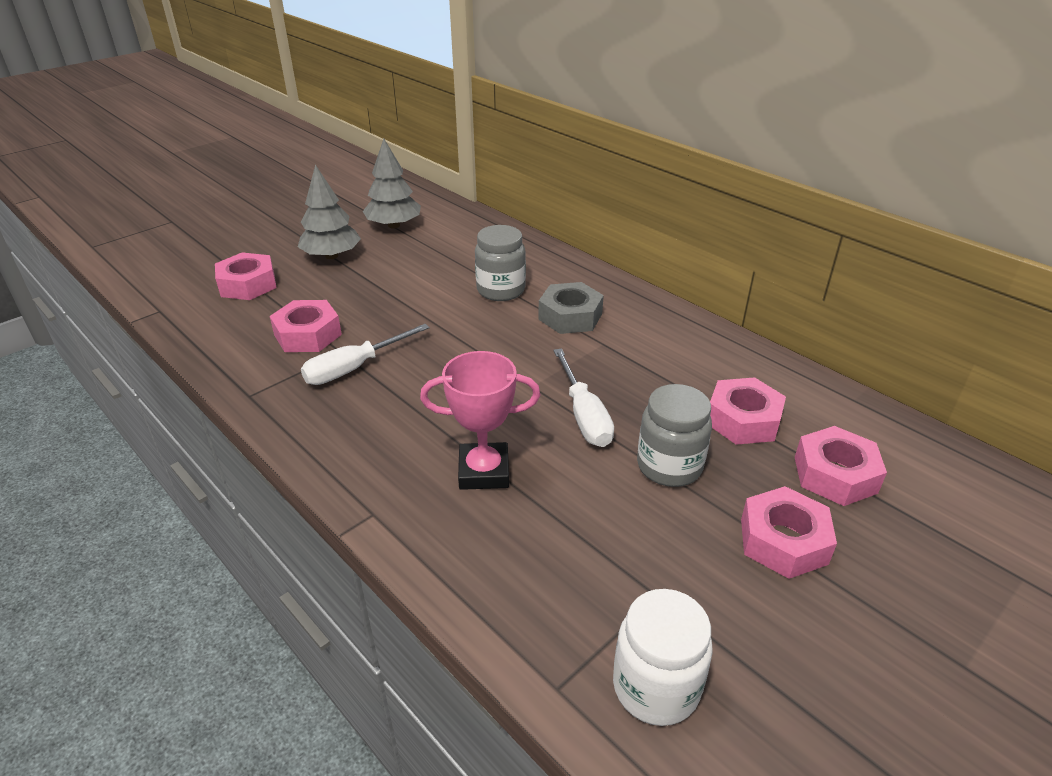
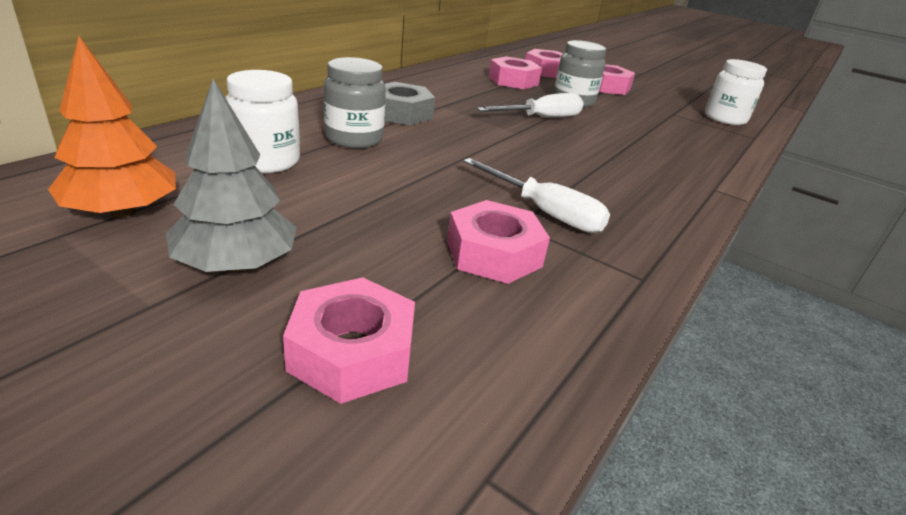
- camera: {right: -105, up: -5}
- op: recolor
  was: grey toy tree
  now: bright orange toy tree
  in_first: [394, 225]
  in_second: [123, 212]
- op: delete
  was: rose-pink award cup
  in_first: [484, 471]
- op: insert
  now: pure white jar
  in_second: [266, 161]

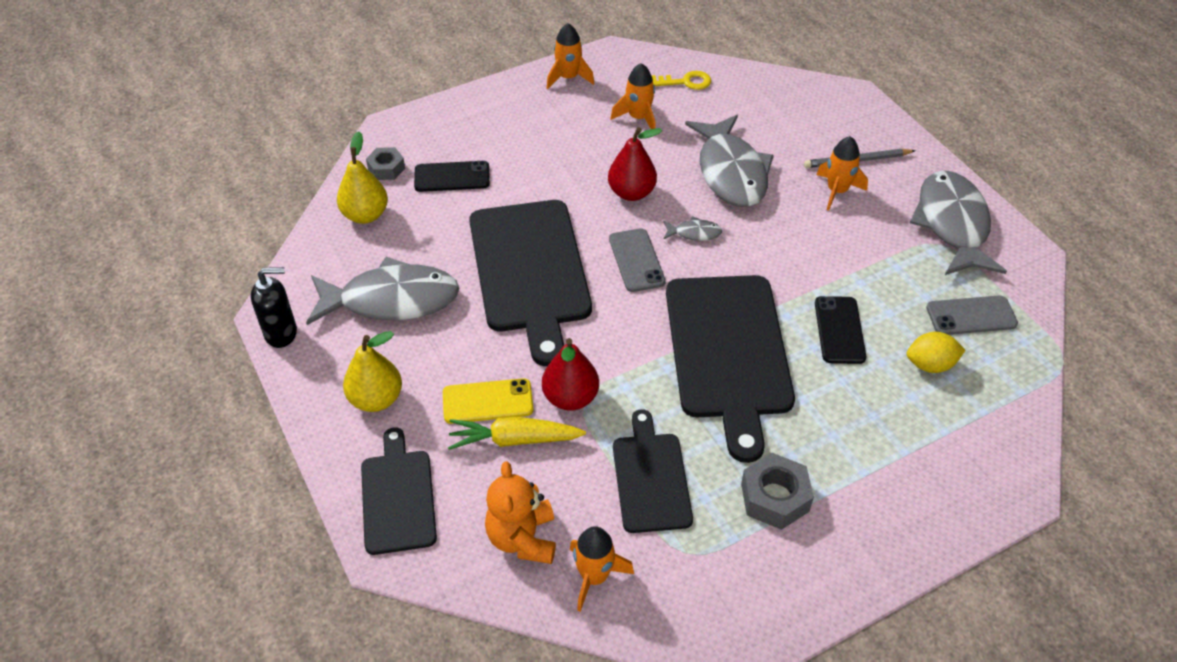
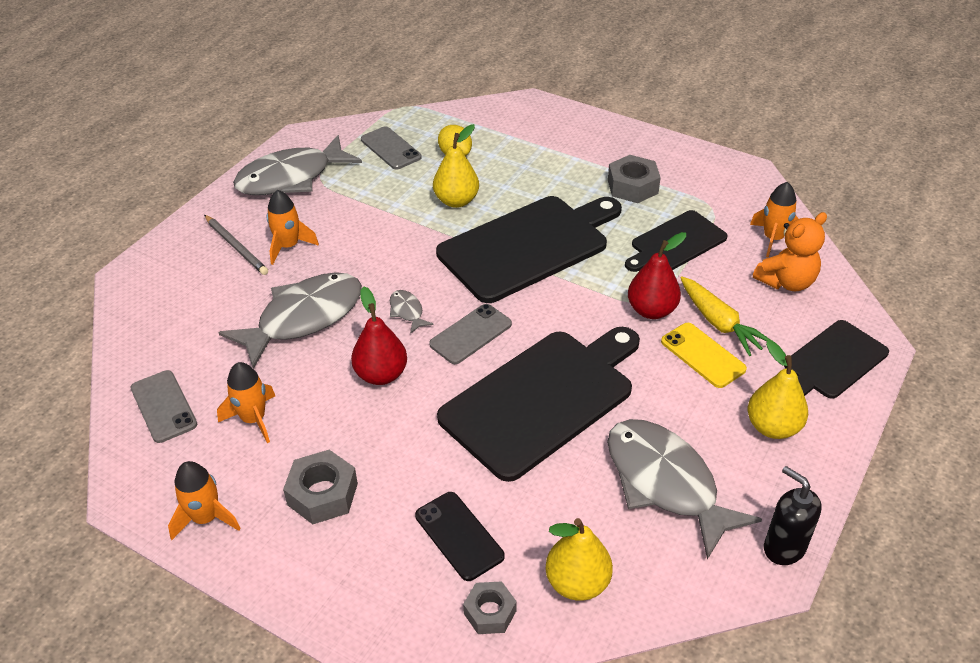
- camera: {right: -120, up: -5}
- op: replace
  was: yellow door key
  now: grey mobile phone
  in_first: [685, 82]
  in_second: [163, 406]
- op: replace
  was: jet-black mobile phone
  now: yellow toy pear
  in_first: [839, 330]
  in_second: [456, 201]
- op: insert
  now: grey nut
  in_second: [322, 494]

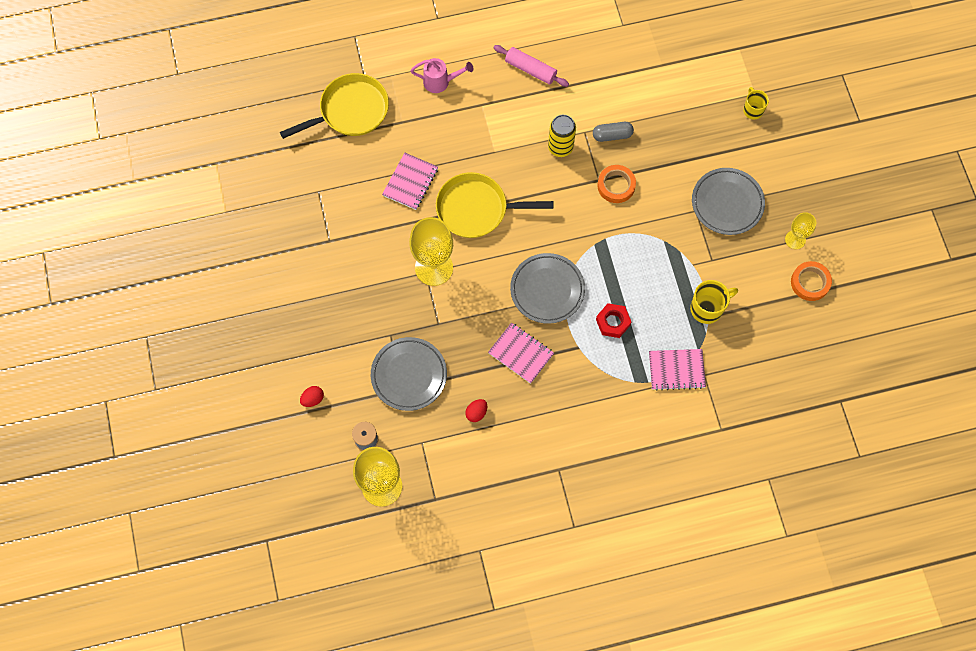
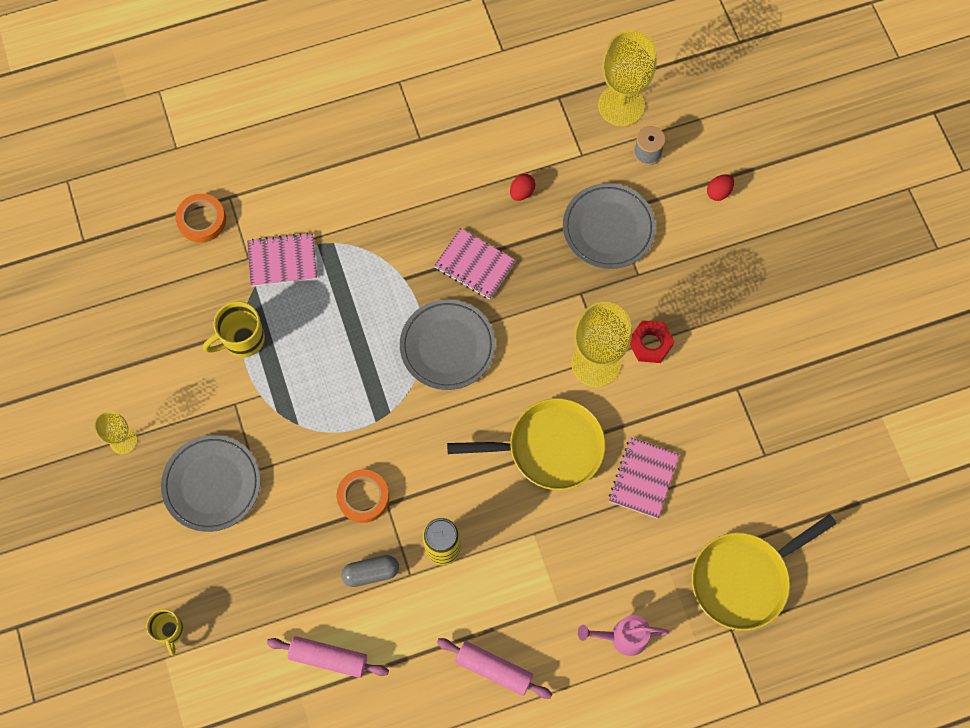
- camera: {right: 175, up: 0}
- op: move
  was: red nut
  in_first: [613, 322]
  in_second: [650, 344]
- op: move
  was: bright orange roll of tape
  in_first: [810, 282]
  in_second: [202, 220]
- op: insert
  now: rose-pink dough roller
  in_second: [328, 658]

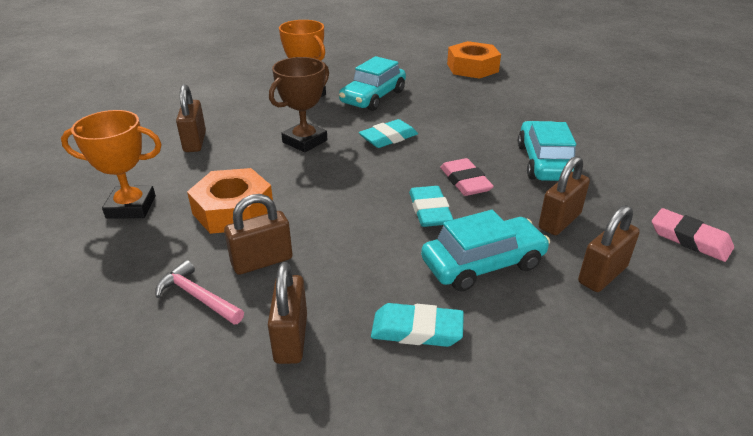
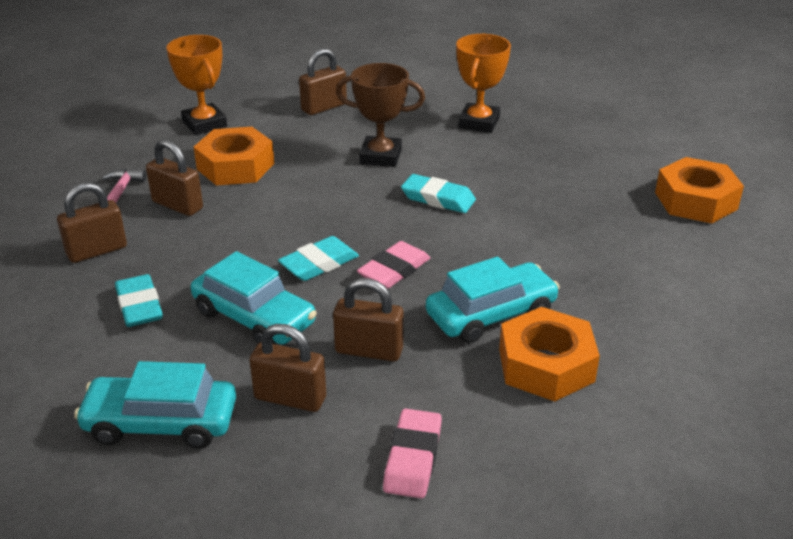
- camera: {right: 60, up: 0}
- op: move
  was: teal toy car
  in_first: [373, 97]
  in_second: [161, 423]
- op: insert
  now: bright orange nut
  in_second: [546, 365]

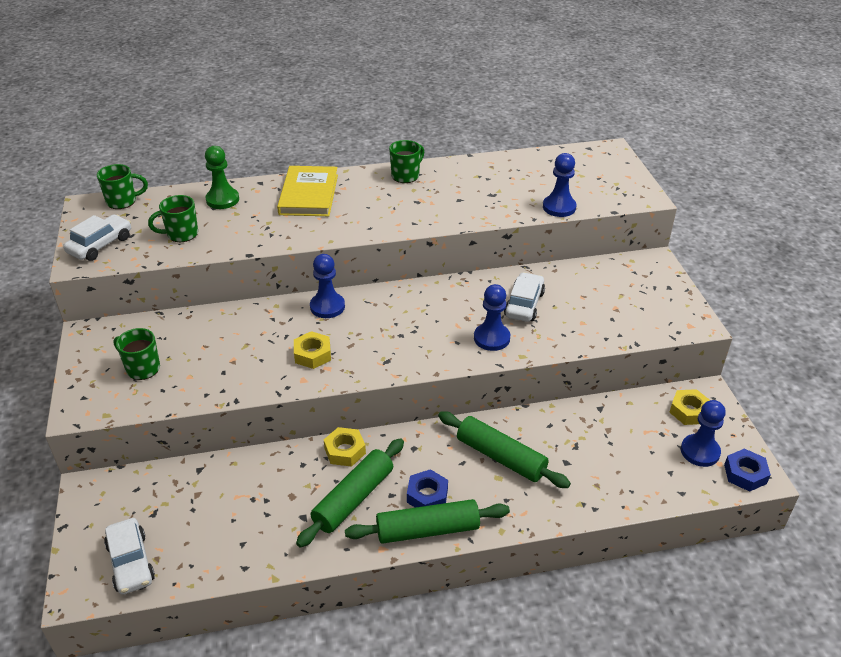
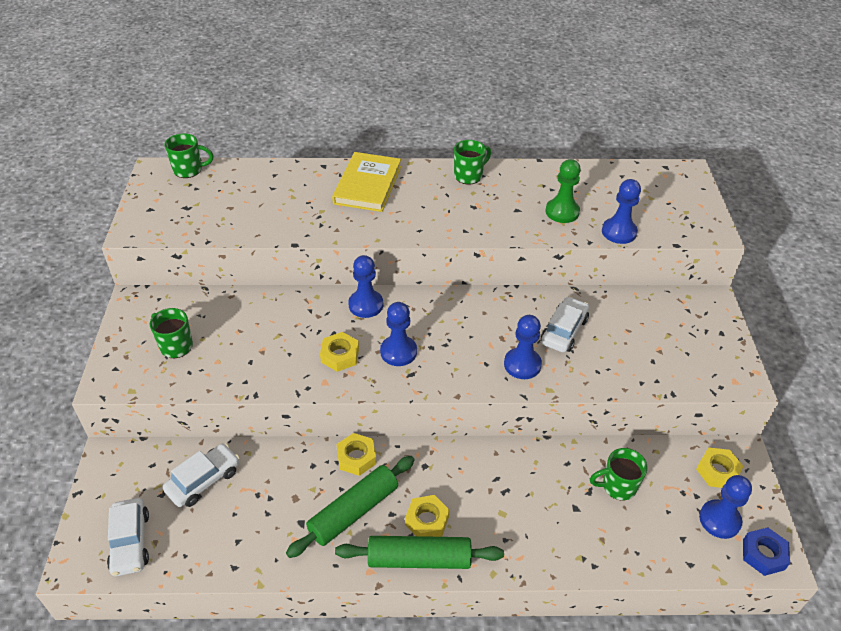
- camera: {right: 10, up: 5}
- op: move
  was: pure white toy car
  in_first: [100, 245]
  in_second: [204, 480]
- op: move
  was: green coffee mug
  in_first: [181, 234]
  in_second: [617, 486]
- op: move
  was: green pawn
  in_first: [222, 200]
  in_second: [562, 212]
- op: recolor
  was: blue nut
  now: yellow nut
  in_first: [427, 495]
  in_second: [427, 521]
- op: delete
  was: green dough roller
  in_first: [501, 457]
- op: insert
  now: blue pawn
  in_second: [398, 352]

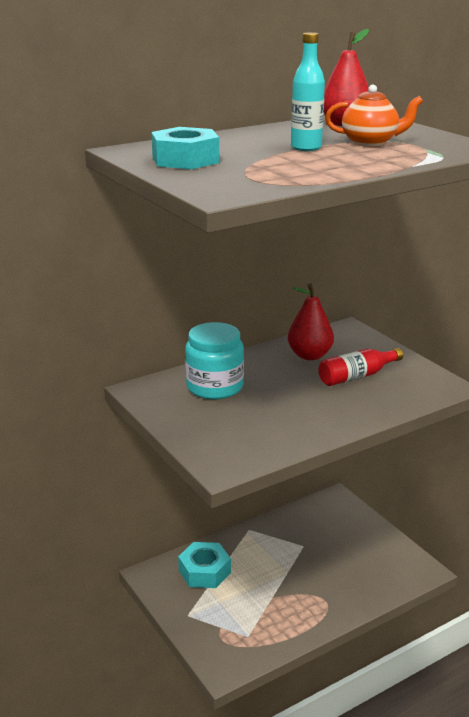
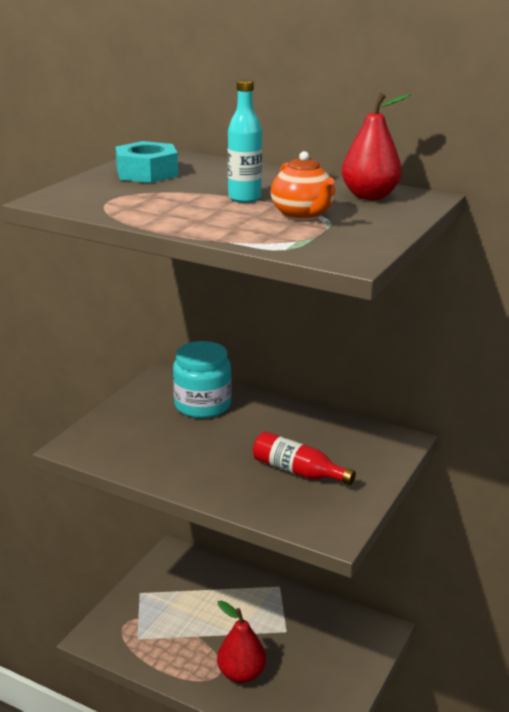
- camera: {right: 60, up: 0}
- op: delete
  was: teal nut
  in_first: [204, 571]
- op: move
  was: red toy pear
  in_first: [309, 355]
  in_second: [241, 674]

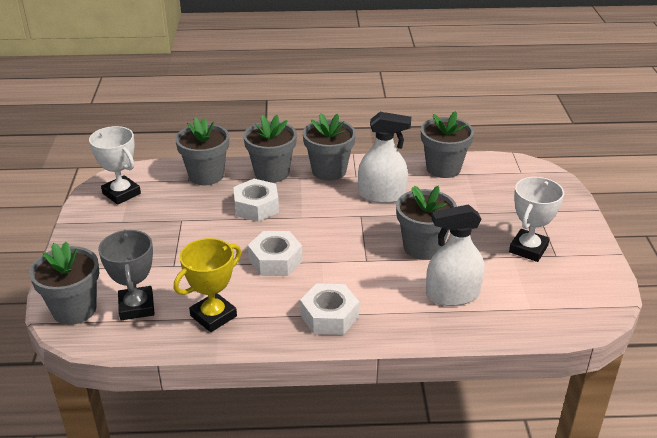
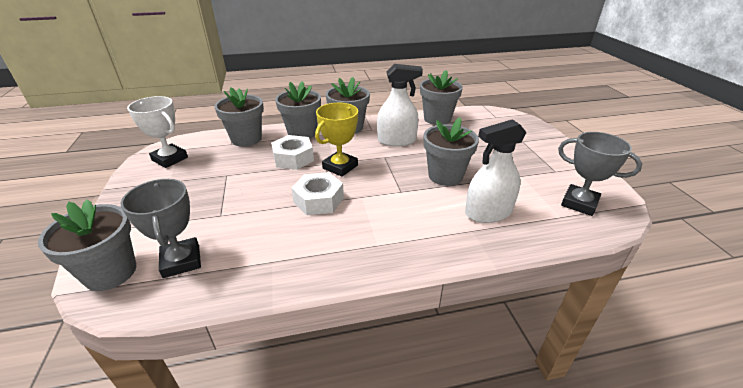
- camera: {right: -10, up: 0}
- op: move
  was: yellow award cup
  in_first: [213, 316]
  in_second: [340, 167]
- op: delete
  was: pure white nut
  in_first: [329, 316]
- op: delete
  was: pure white award cup
  in_first: [528, 249]
- op: insert
  now: grey award cup
  in_second: [579, 203]

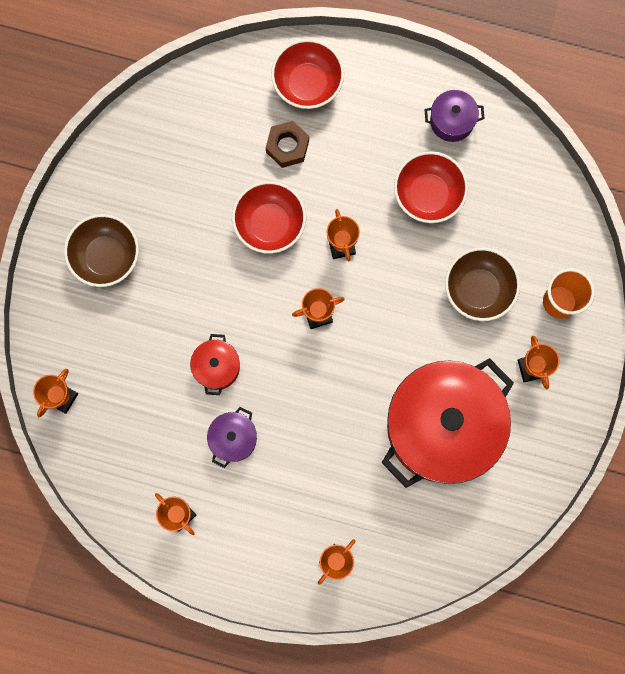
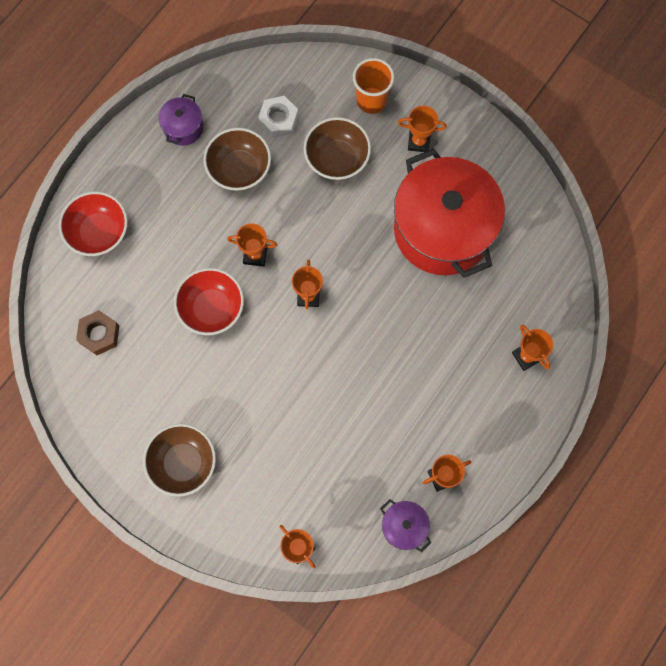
- camera: {right: -70, up: -5}
- op: delete
  was: red pot
  in_first: [217, 367]
- op: move
  was: purple pot
  in_first: [233, 439]
  in_second: [404, 526]
- op: move
  was: dark brown nut
  in_first: [287, 146]
  in_second: [99, 334]
- op: recolor
  was: red serving bowl
  now: dark brown serving bowl
  in_first: [428, 195]
  in_second: [239, 169]
- op: insert
  now: pure white nut
  in_second: [278, 120]

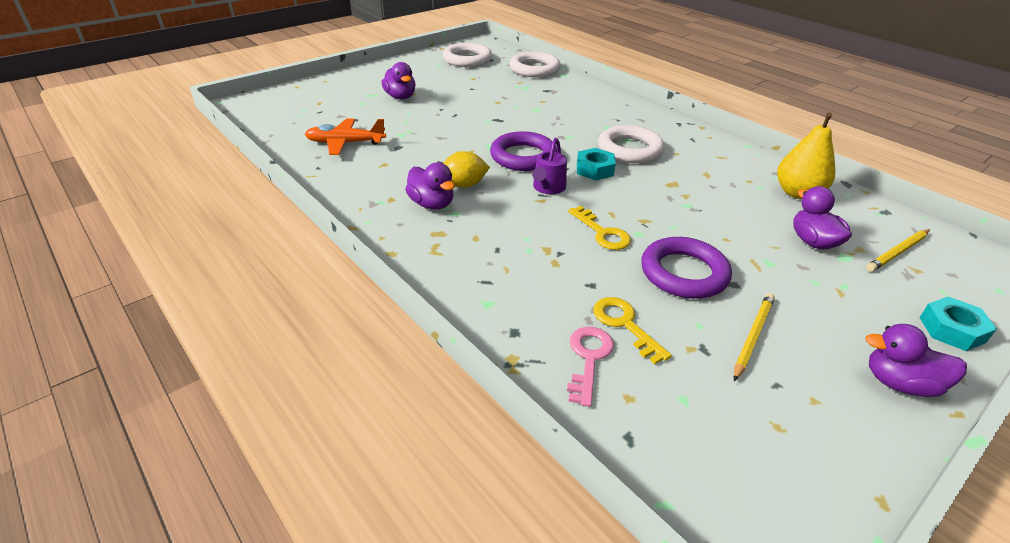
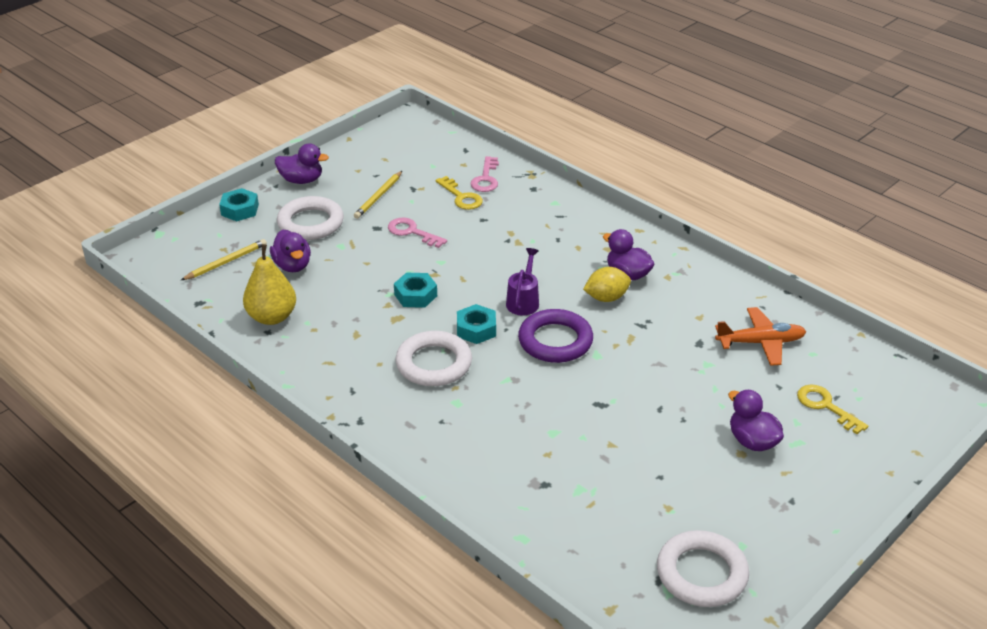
- camera: {right: 175, up: 0}
- op: move
  was: pure white torus
  in_first: [534, 69]
  in_second: [310, 223]
- op: move
  was: yellow door key
  in_first: [602, 233]
  in_second: [825, 406]
- op: replace
  was: purple torus
  now: rose-pink door key
  in_first: [684, 273]
  in_second: [412, 232]
- op: insert
  now: teal nut
  in_second: [415, 295]

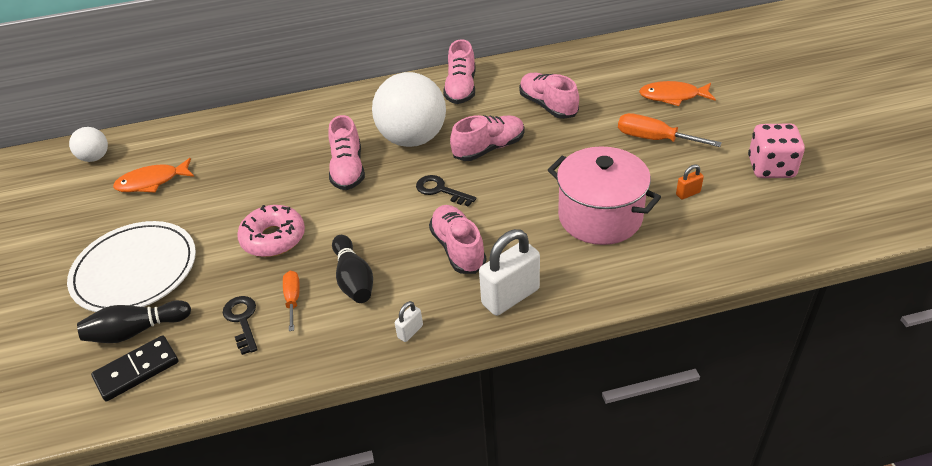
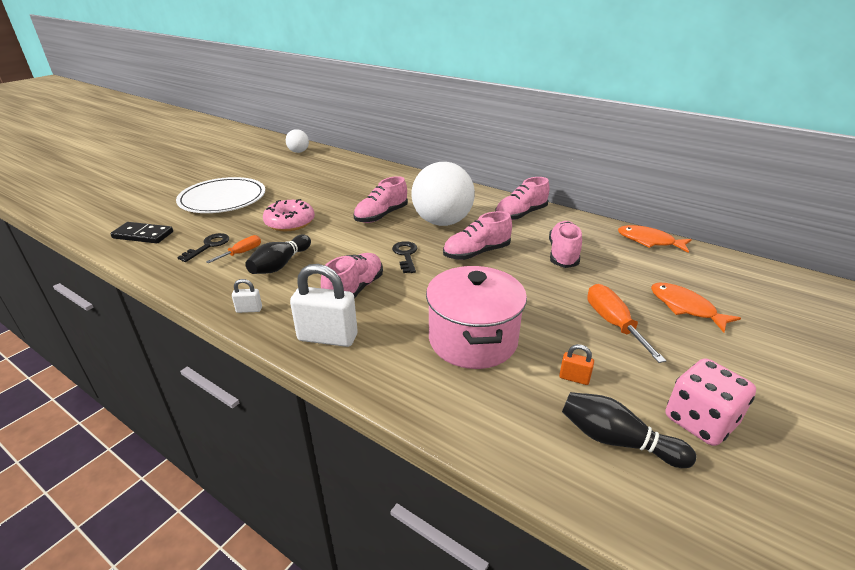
- camera: {right: 45, up: -10}
- op: move
  was: jet-black tenpin
  in_first: [136, 331]
  in_second: [616, 440]
- op: move
  was: bright orange fish figure
  in_first: [152, 182]
  in_second: [649, 241]
- op: rotate
  was: rose-pink shoe
  in_first: [489, 148]
  in_second: [476, 253]
  clockwise: 135

